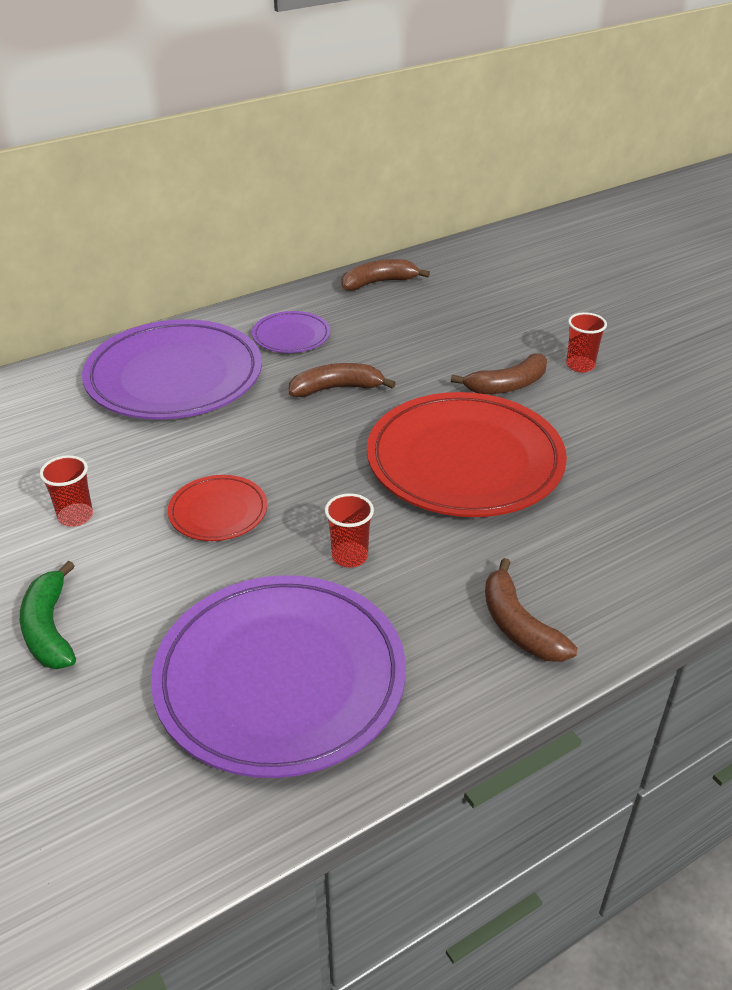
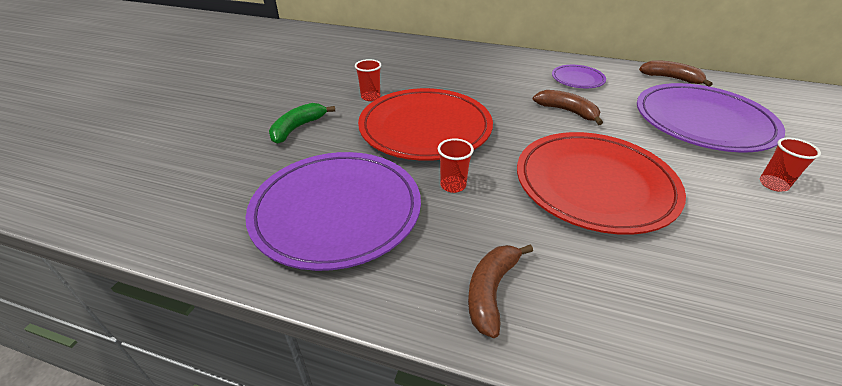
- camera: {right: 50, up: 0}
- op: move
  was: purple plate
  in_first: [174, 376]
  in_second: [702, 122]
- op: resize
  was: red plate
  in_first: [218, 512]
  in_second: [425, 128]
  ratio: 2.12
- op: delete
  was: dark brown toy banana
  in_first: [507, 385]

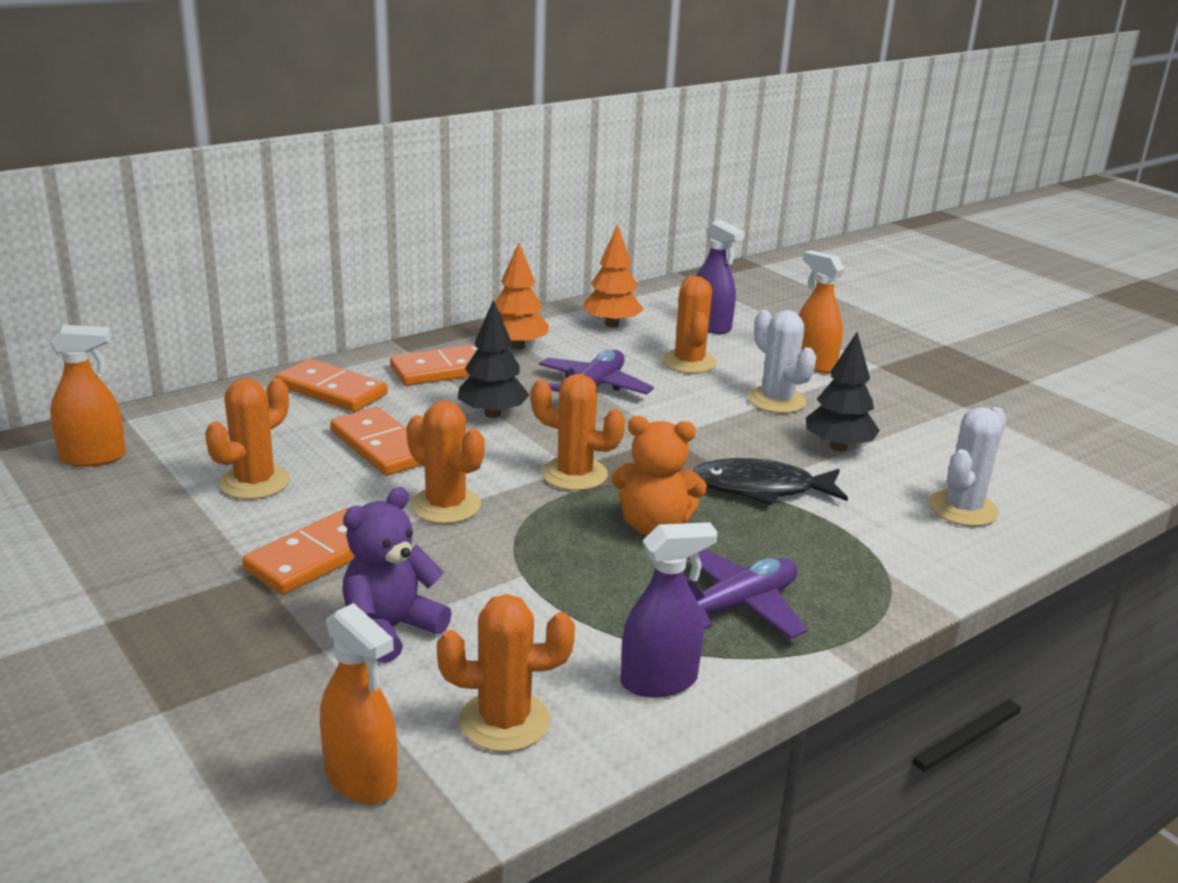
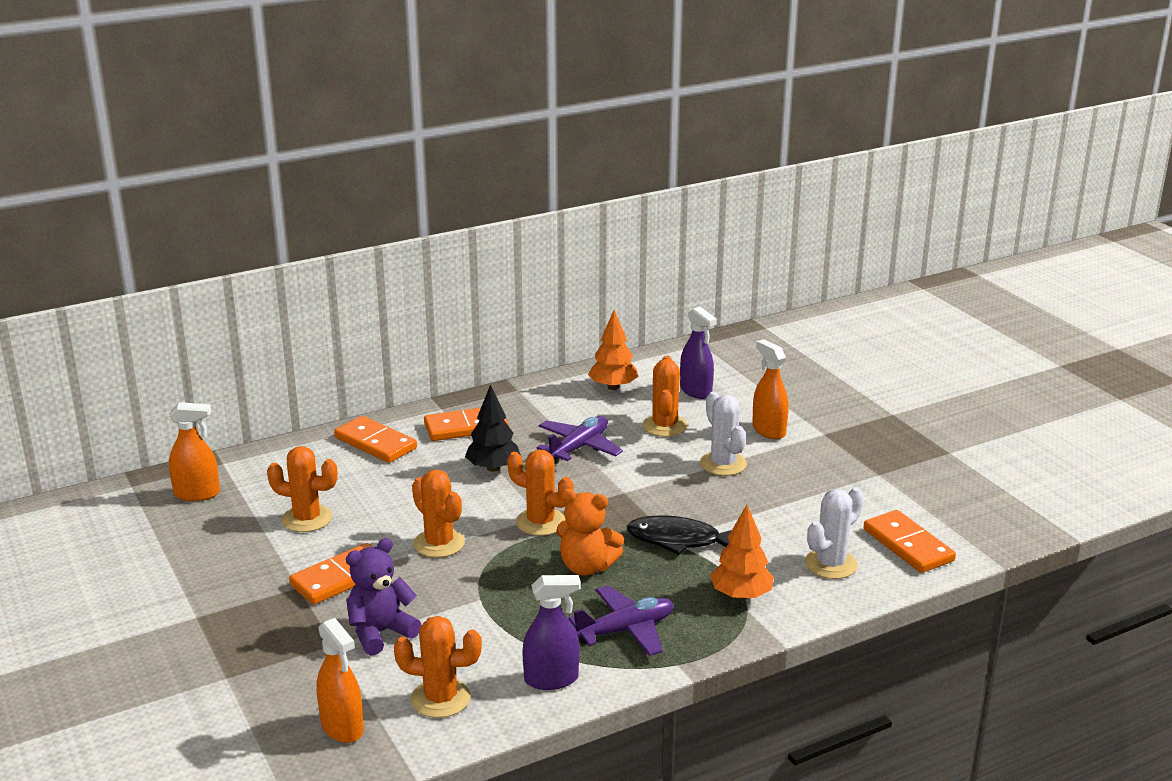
- camera: {right: 10, up: 0}
- op: rotate
  was: bright orange cactus
  in_first: [254, 482]
  in_second: [307, 519]
  clockwise: 60
- op: move
  was: bright orange domino
  in_first: [381, 446]
  in_second: [908, 545]
- op: move
  was: bright orange toy tree
  in_first: [517, 346]
  in_second: [741, 595]
- op: delete
  was: jet-black toy tree
  in_first: [838, 447]

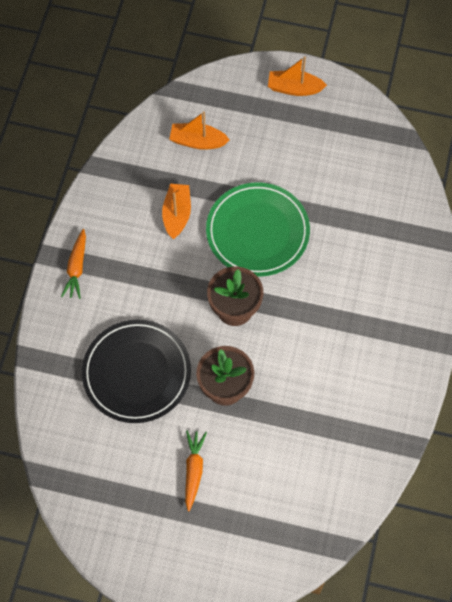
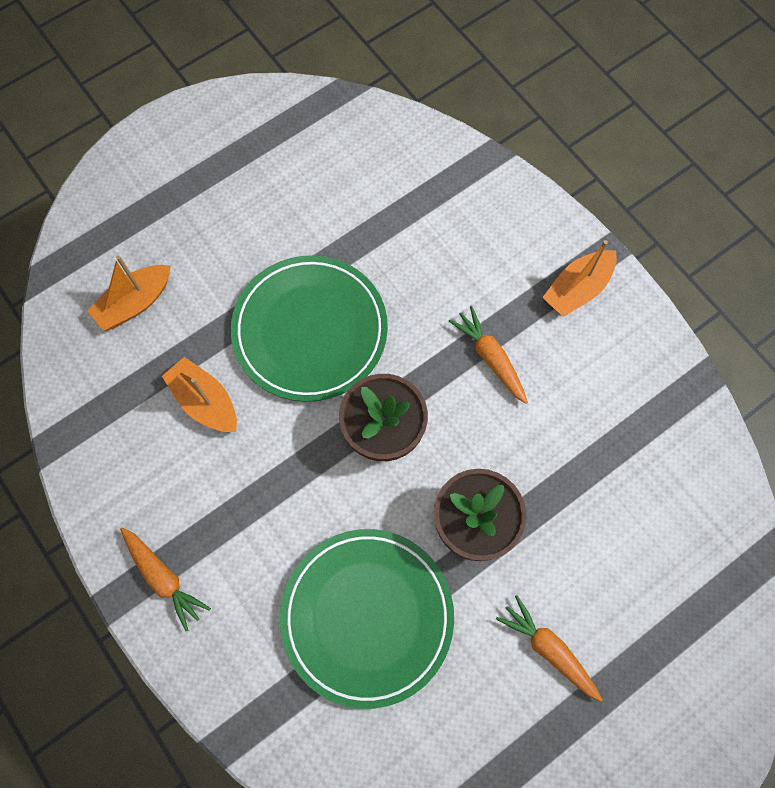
- camera: {right: -50, up: 5}
- op: recolor
  was: jet-black plate
  now: green plate
  in_first: [136, 373]
  in_second: [367, 617]
- op: move
  was: bright orange sailboat
  in_first: [294, 88]
  in_second: [577, 289]
- op: insert
  now: bright orange root vegetable
  in_second: [490, 358]

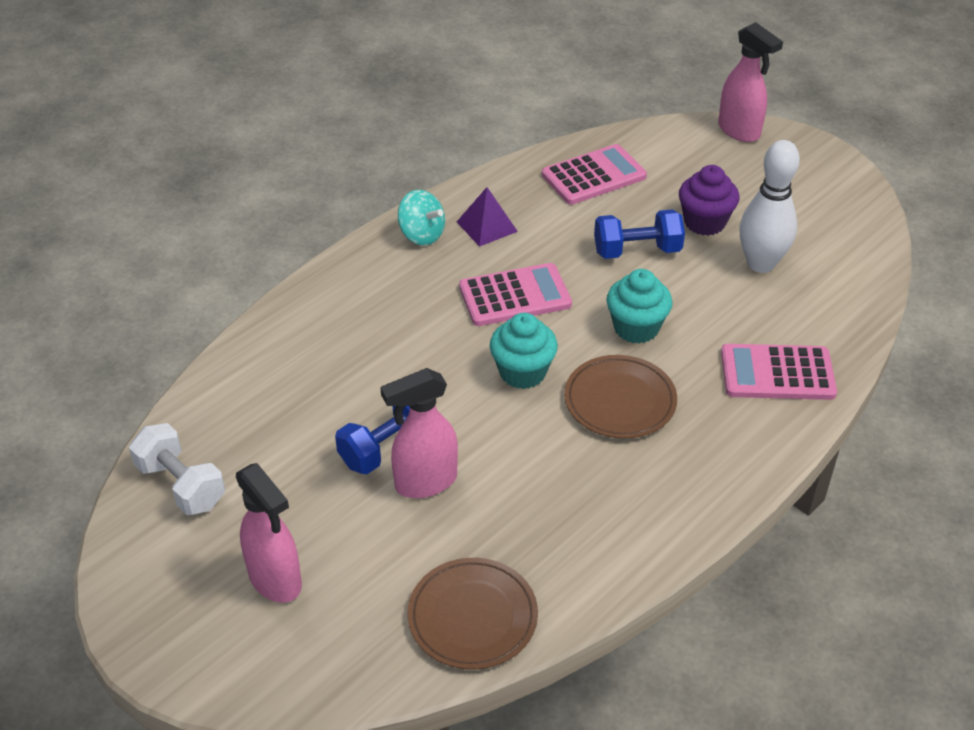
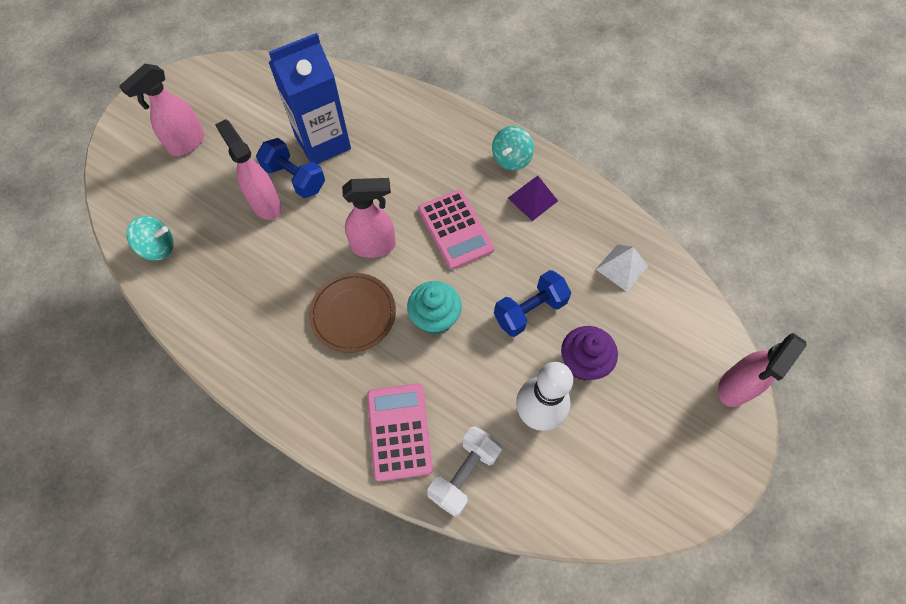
- camera: {right: 80, up: 20}
- op: move
  was: pure white free weight
  in_first: [181, 485]
  in_second: [464, 474]
- op: replace
  was: dark brown plate
  now: teal toy top
  in_first: [472, 617]
  in_second: [158, 247]
- op: replace
  was: teal fairy cake
  now: rose-pink spray cleaner
  in_first: [522, 372]
  in_second: [374, 246]
- op: replace
  was: rose-pink pocket calculator
  now: pure white pyramid shape
  in_first: [594, 176]
  in_second: [621, 267]
- op: rotate
  was: blue free weight
  in_first: [637, 251]
  in_second: [529, 310]
  clockwise: 75
- op: insert
  now: blue carton
  in_second: [323, 142]

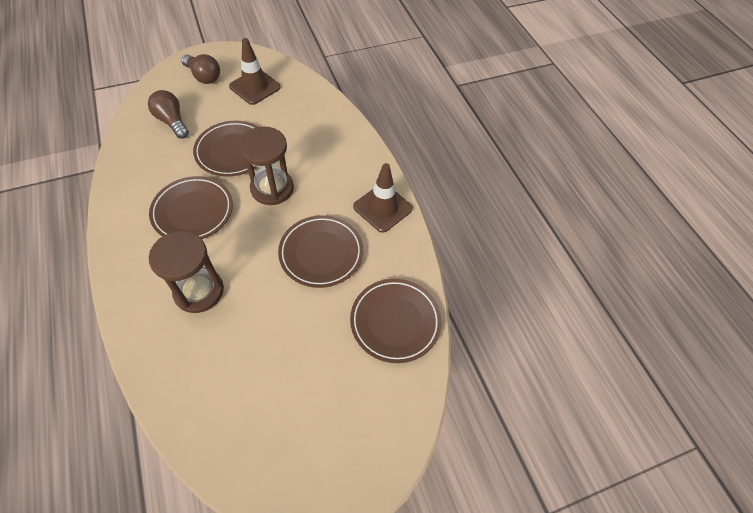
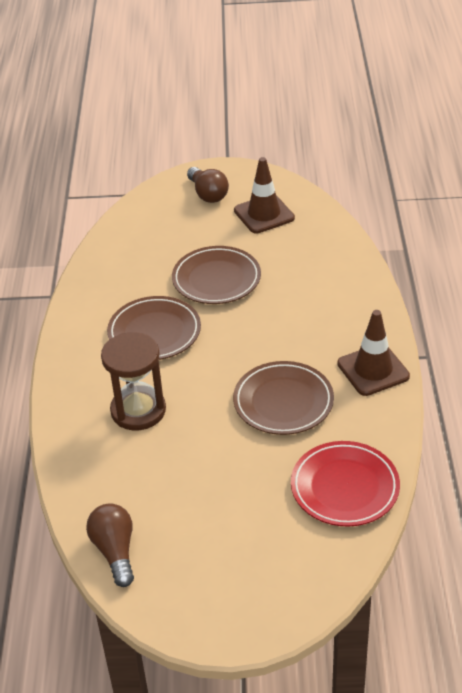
- camera: {right: 25, up: -15}
- op: move
  was: dark brown bulb
  in_first: [172, 122]
  in_second: [115, 551]
- op: delete
  was: dark brown sandglass
  in_first: [272, 188]
- op: recolor
  was: dark brown plate
  now: red plate
  in_first: [395, 322]
  in_second: [344, 487]

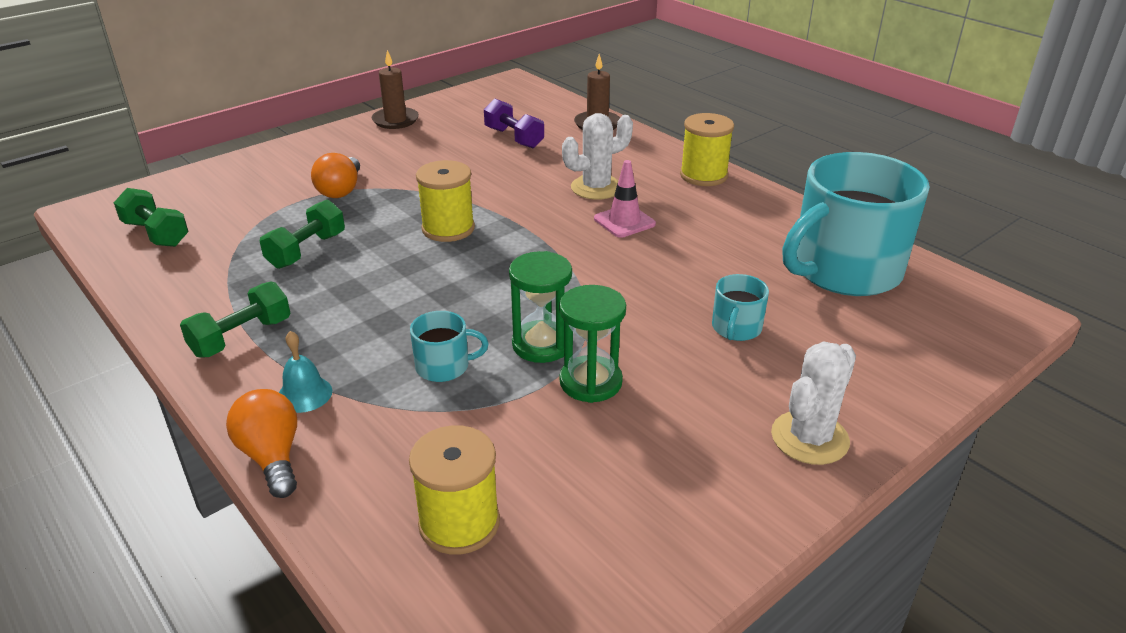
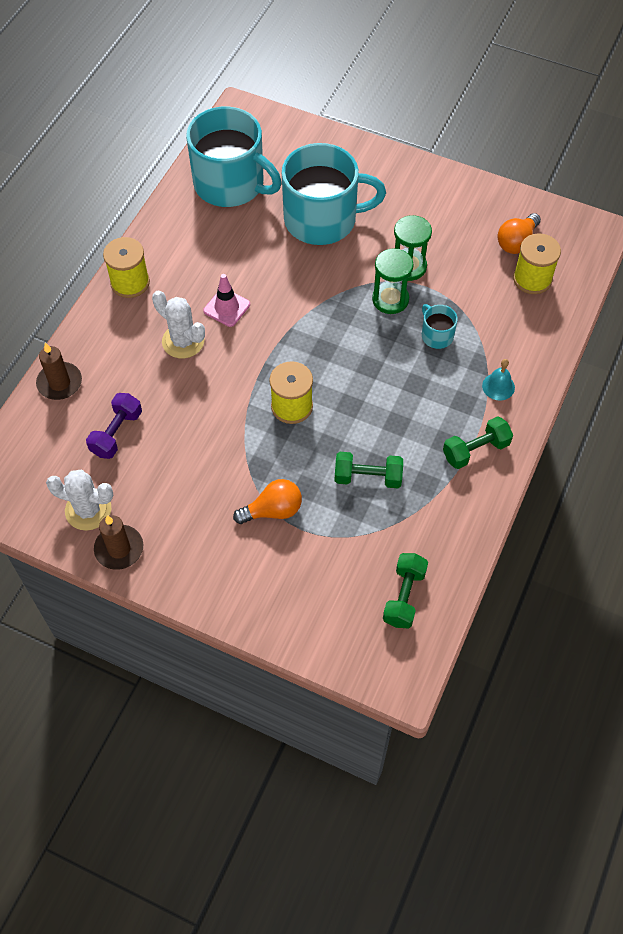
- camera: {right: -115, up: 25}
- op: rotate
  was: green free weight
  in_first: [241, 337]
  in_second: [475, 450]
  clockwise: -45
- op: move
  was: bright orange bulb
  in_first: [272, 456]
  in_second: [516, 242]
- op: resize
  was: teal coffee mug
  in_first: [736, 328]
  in_second: [322, 219]
  ratio: 2.36
- op: move
  was: pure white cactus
  in_first: [809, 438]
  in_second: [88, 510]

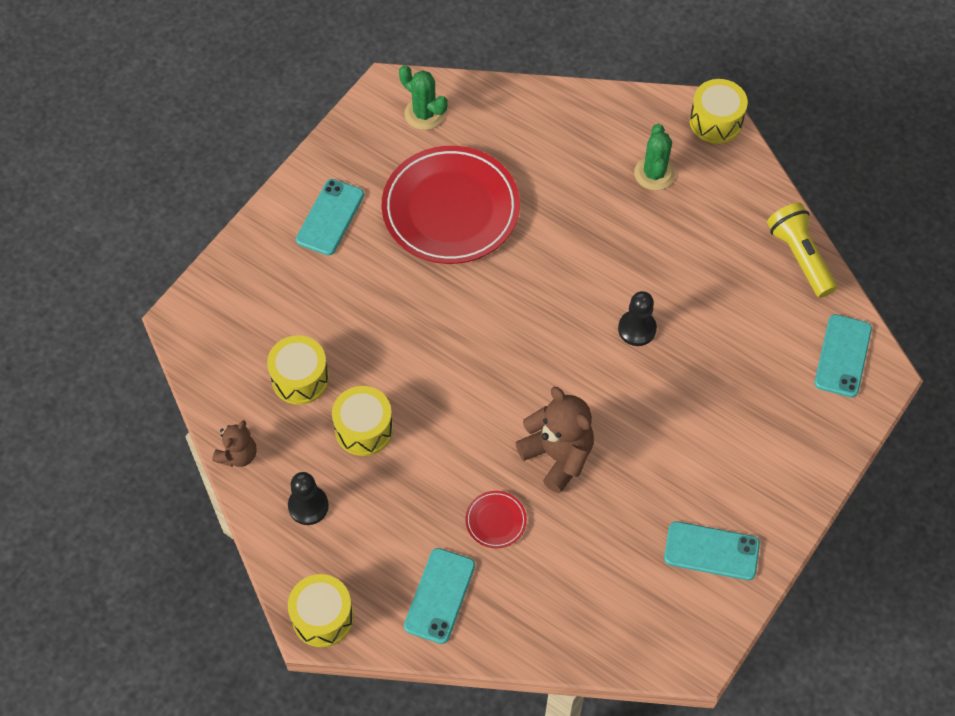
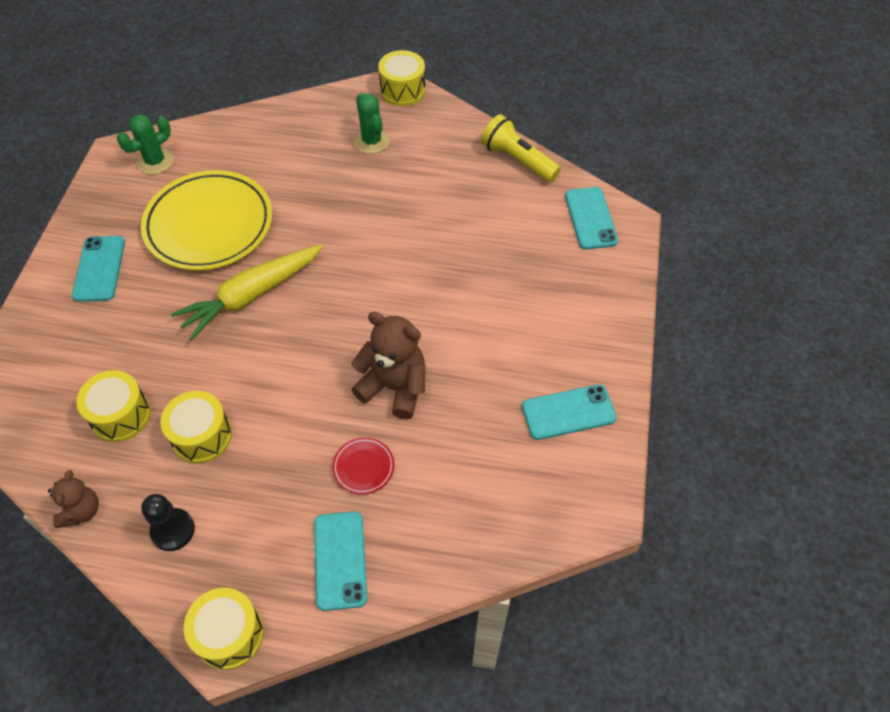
- camera: {right: -25, up: -5}
- op: recolor
  was: red plate
  now: yellow plate
  in_first: [450, 209]
  in_second: [209, 225]
- op: rotate
  was: green cactus
  in_first: [424, 114]
  in_second: [155, 161]
  clockwise: -60
- op: delete
  was: jet-black pawn
  in_first: [637, 329]
- op: insert
  now: yellow root vegetable
  in_second: [251, 296]

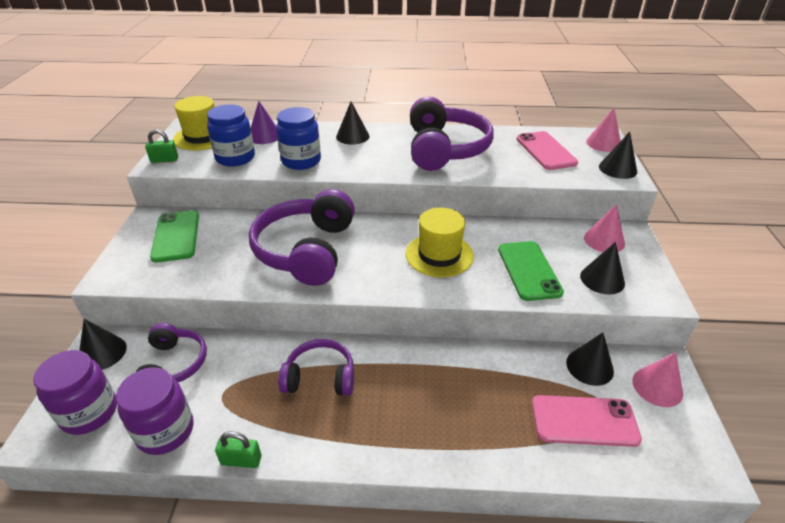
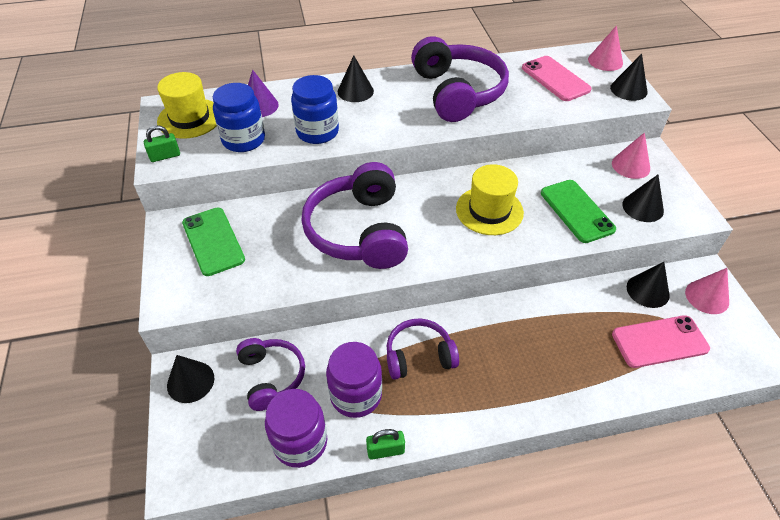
- camera: {right: -15, up: 10}
- op: move
  was: purple jar
  in_first: [89, 412]
  in_second: [356, 395]

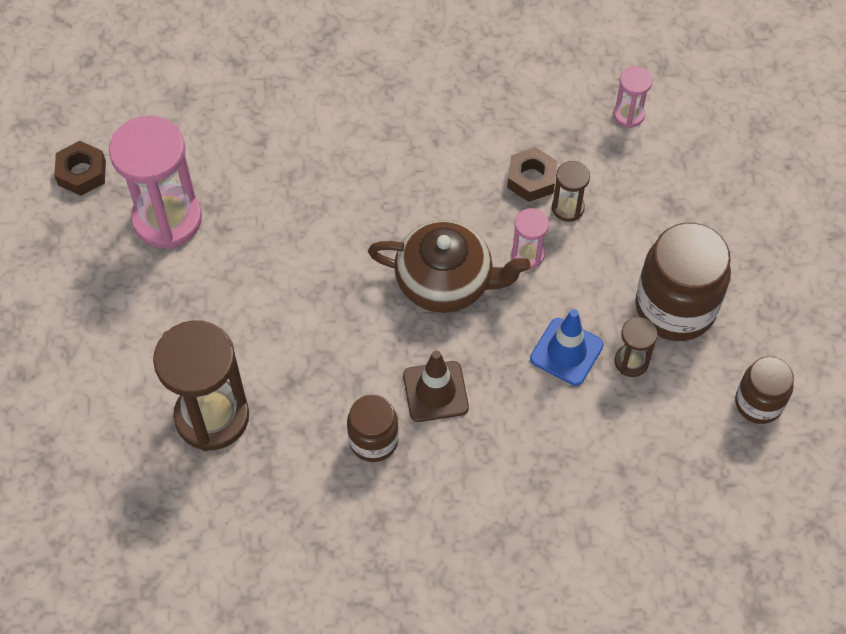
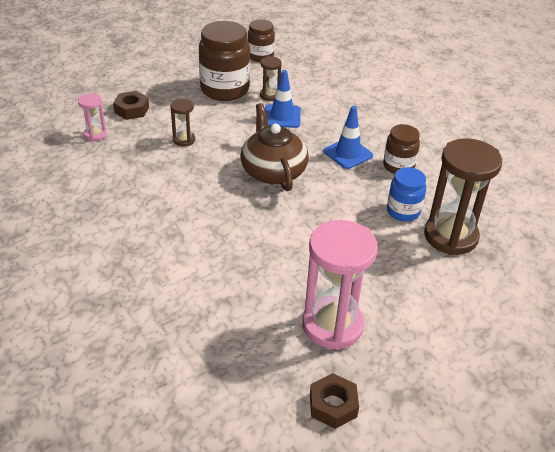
- camera: {right: -120, up: -20}
- op: recolor
  was: dark brown traffic cone
  now: blue traffic cone
  in_first: [435, 391]
  in_second: [348, 153]
- op: move
  was: dark brown nut
  in_first: [531, 179]
  in_second: [131, 110]
- op: delete
  was: rose-pink sandglass
  in_first: [528, 254]
- op: insert
  now: blue jar
  in_second: [403, 211]

